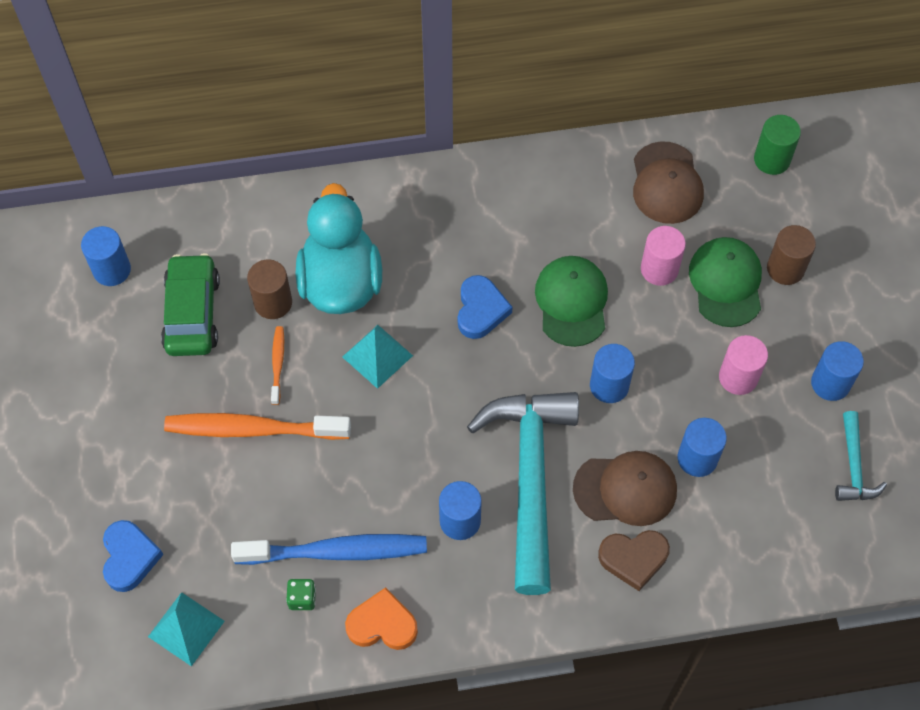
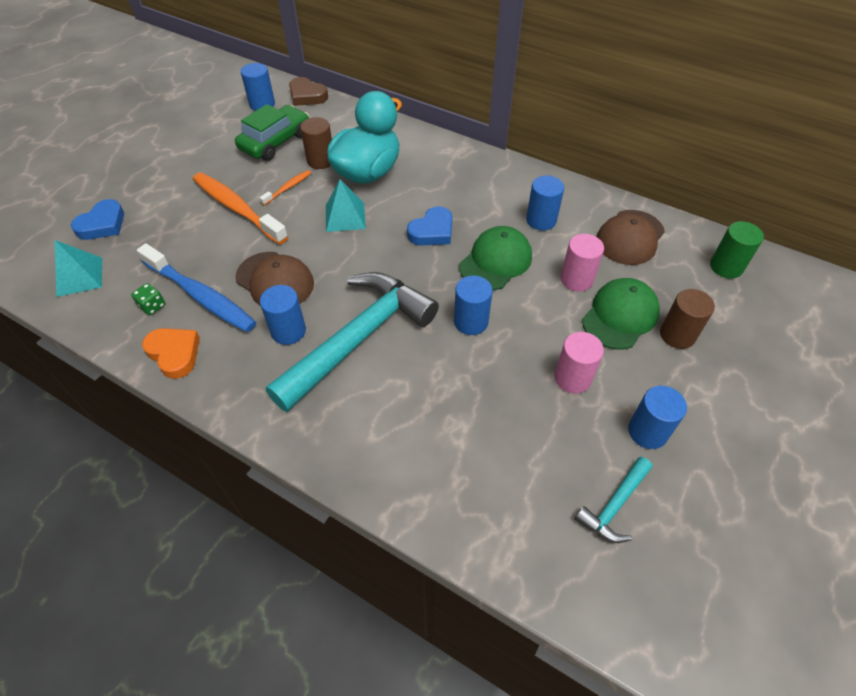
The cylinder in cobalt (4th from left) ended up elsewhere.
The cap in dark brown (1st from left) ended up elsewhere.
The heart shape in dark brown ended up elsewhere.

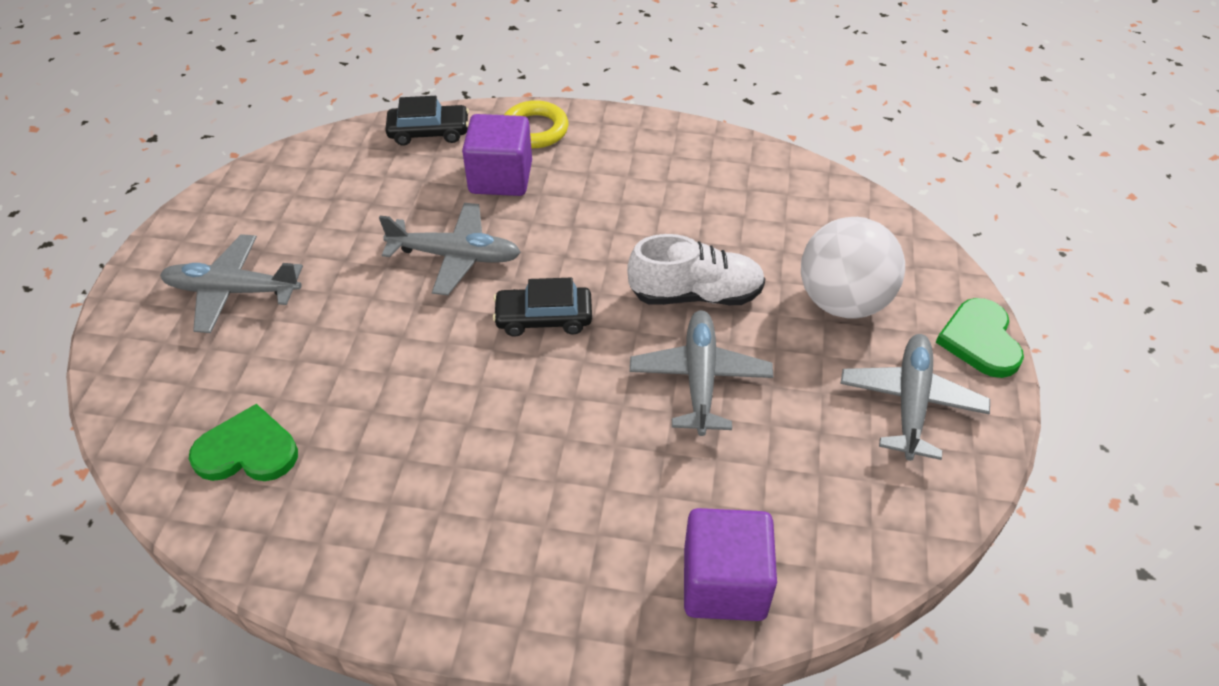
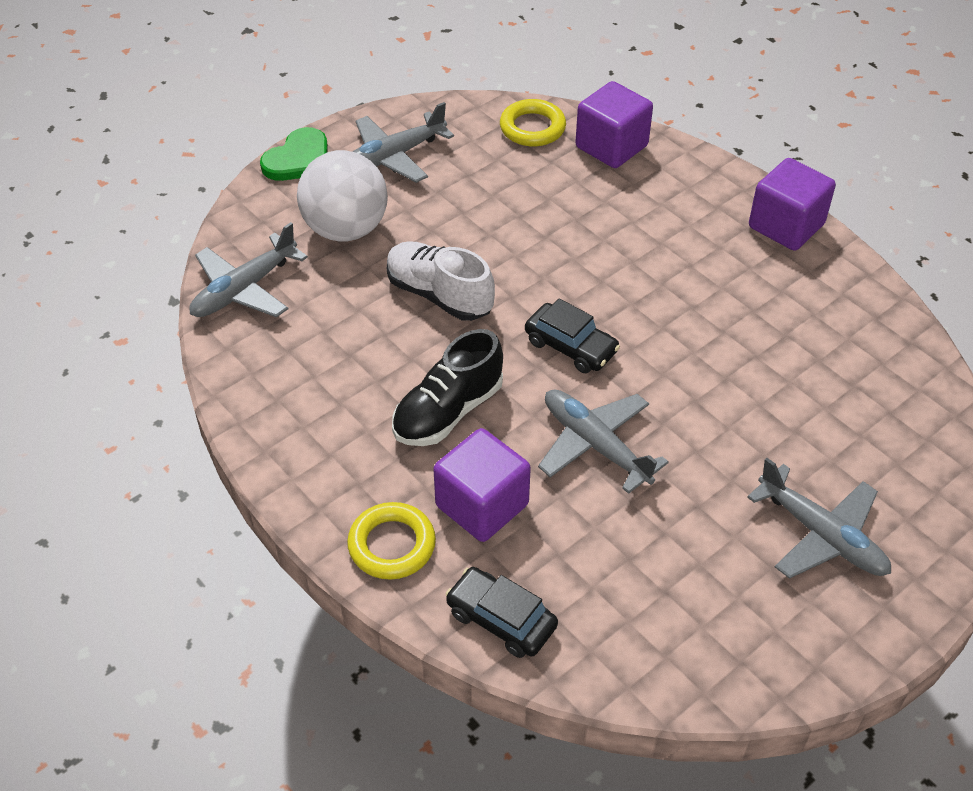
The toy plane in gray (3rd from left in the first image) ended up elsewhere.
The second view lost the heart shape in green (1st from left).
The second view gained the ring in bright yellow (2nd from left).
The second view gained the block in royal purple (3rd from left).
The second view gained the shoe in jet-black.

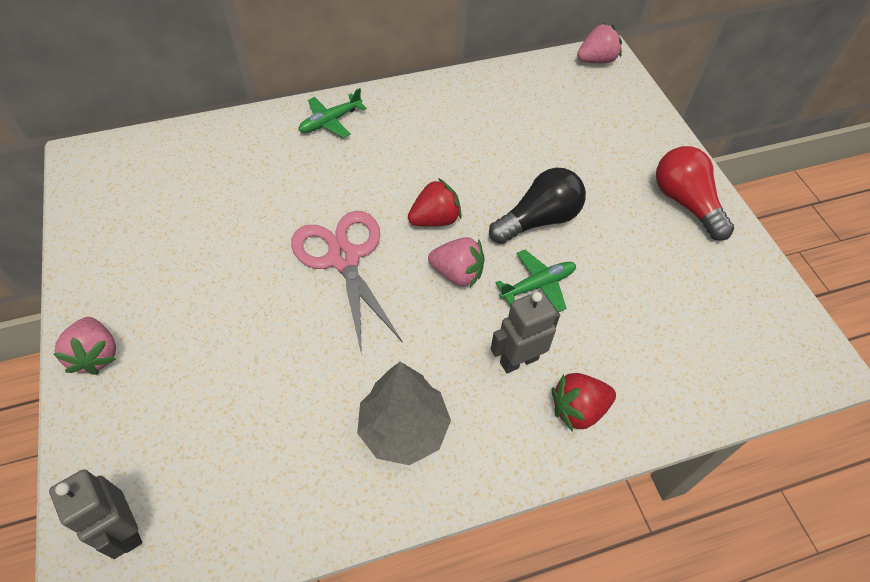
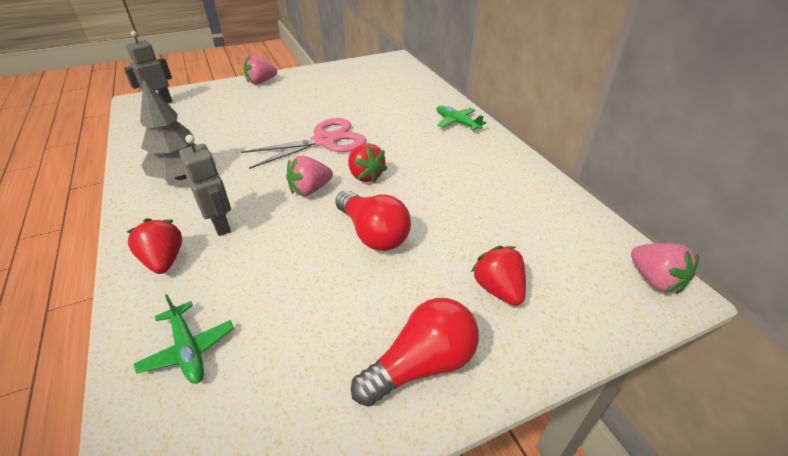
What was the light bulb in jet-black turned into the light bulb in crimson (1st from left).
The berry in rosy (2nd from left) ended up facing another way, 45 degrees clockwise from before.
The toy plane in green (2nd from left in the first image) ended up elsewhere.
The second view gained the berry in crimson (3rd from left).

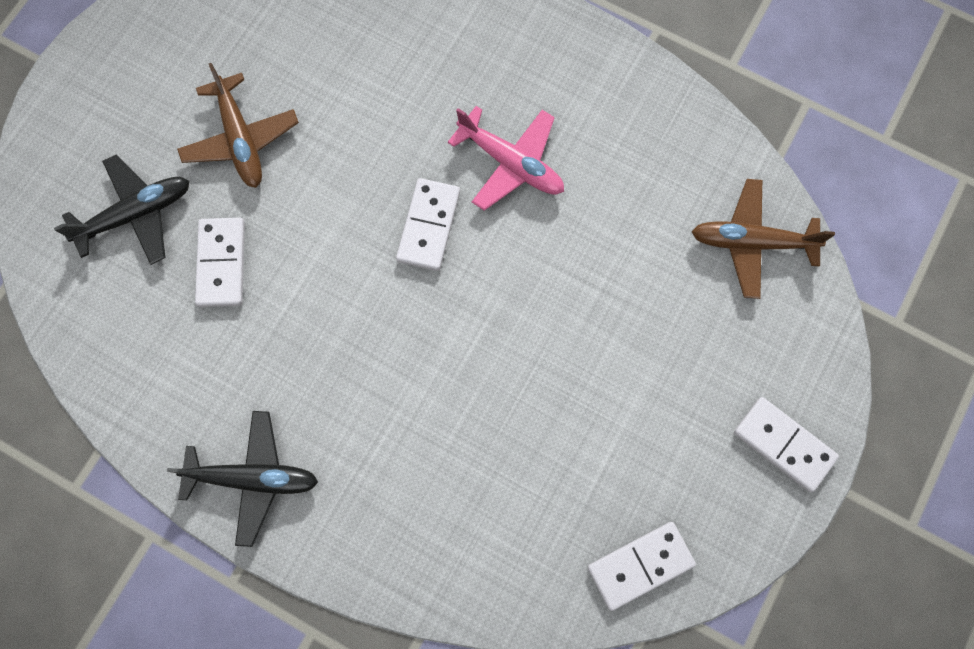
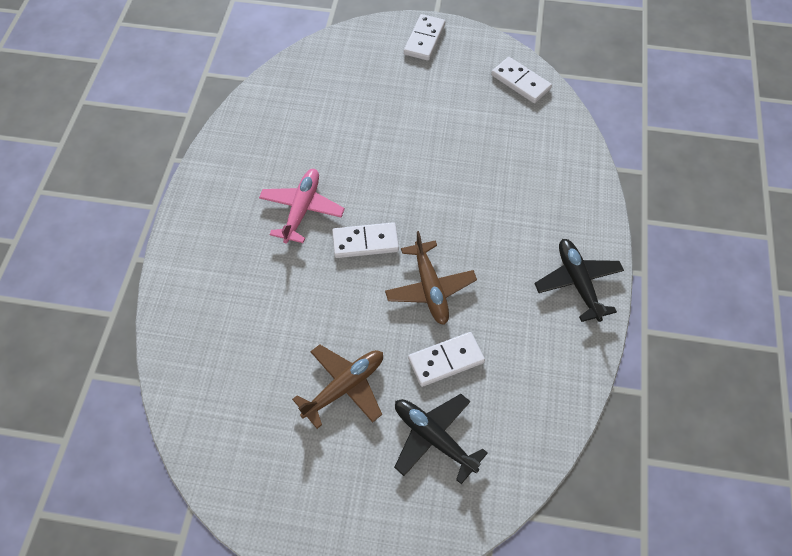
The toy plane in dark brown (2nd from left) ended up elsewhere.

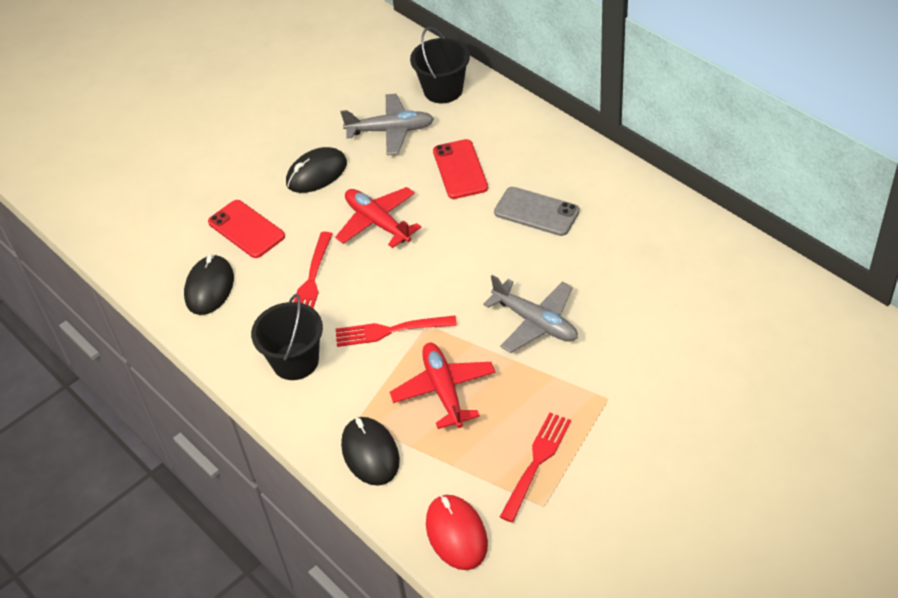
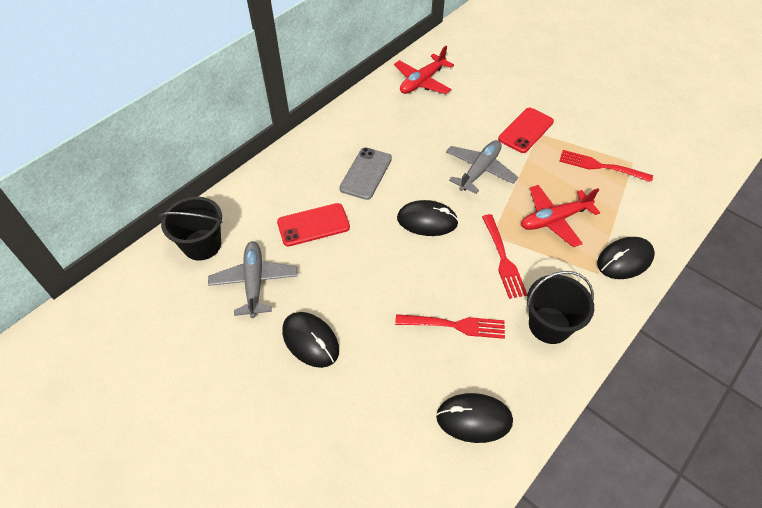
The toy plane in crimson (1st from left) ended up elsewhere.
The phone in crimson (1st from left in the first image) ended up elsewhere.
The second view lost the mouse in crimson.
The second view gained the mouse in jet-black (2nd from left).

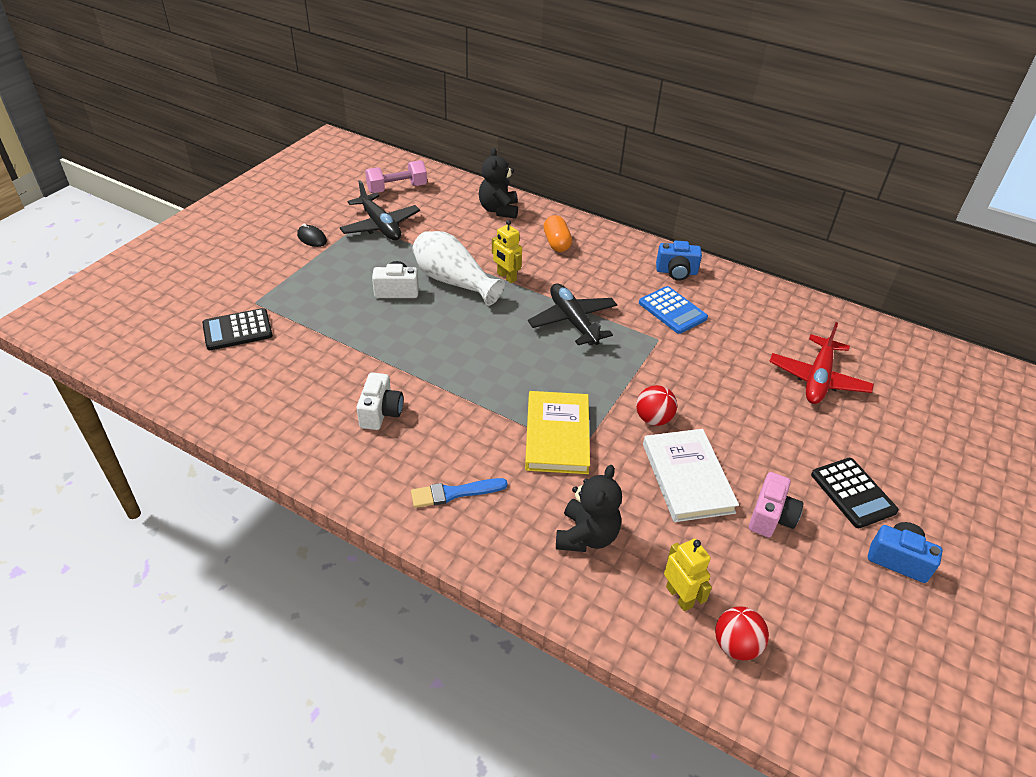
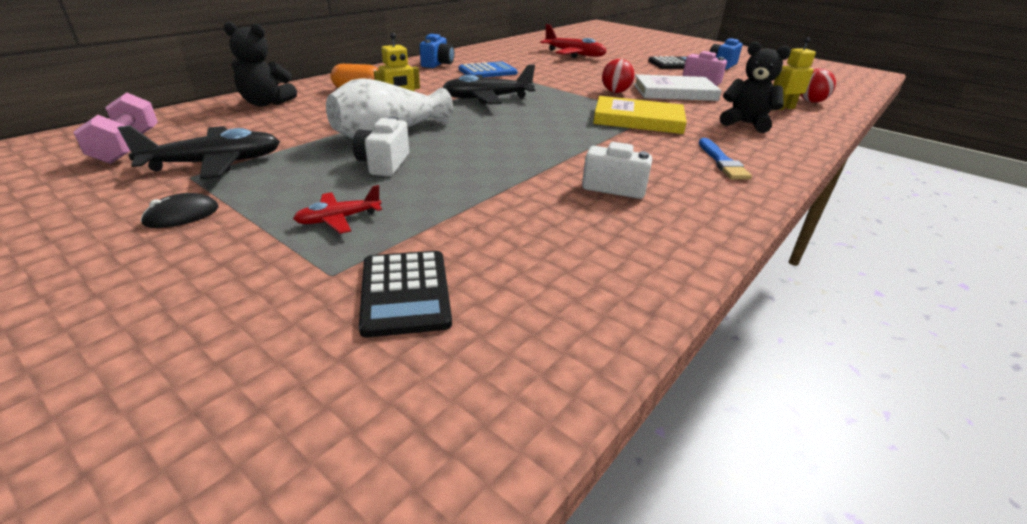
The second view gained the toy plane in crimson (1st from left).

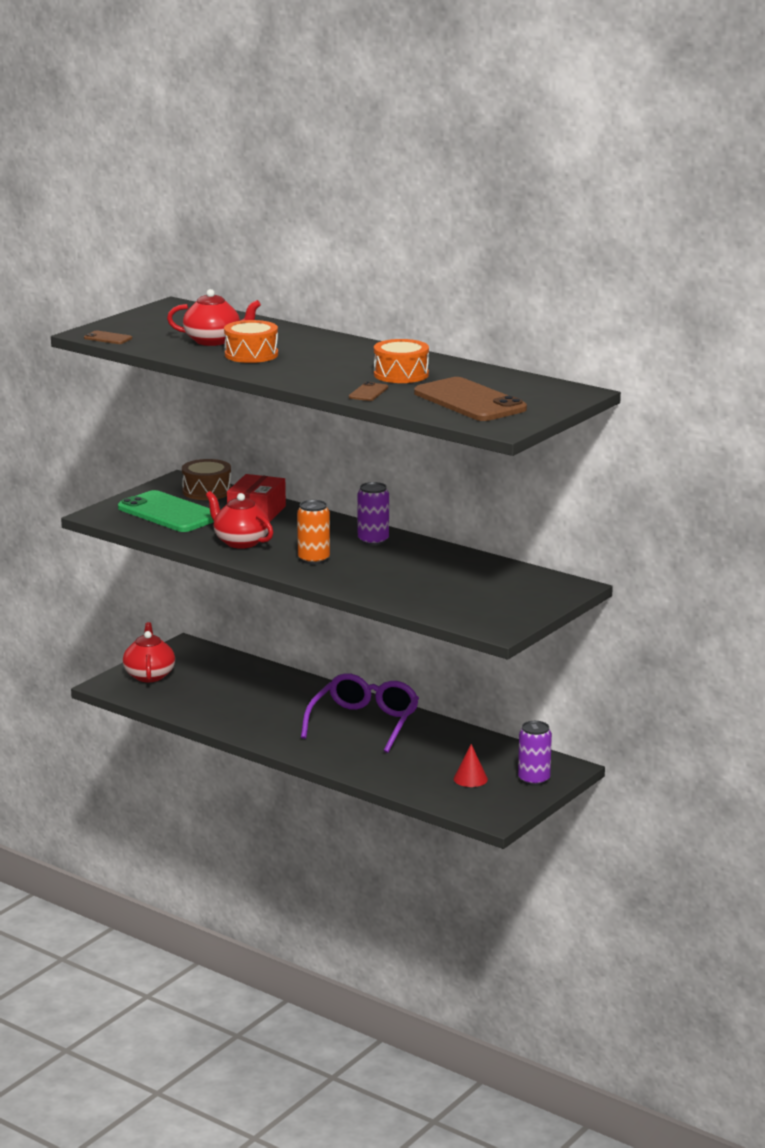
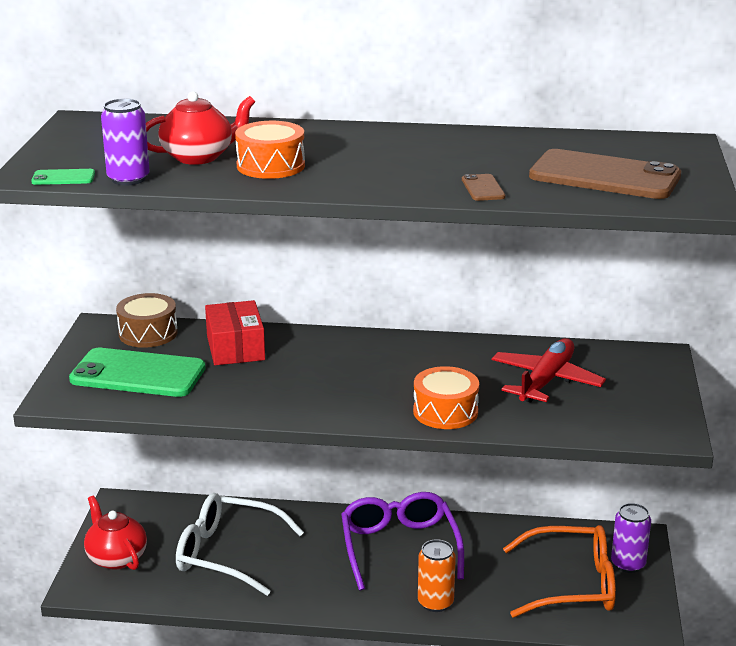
What was the phone in dark brown (1st from left) turned into the phone in green (1st from left).
The snare drum in bright orange (2nd from left) ended up elsewhere.
The tin in royal purple (1st from left) ended up elsewhere.
The second view lost the tea pot in crimson (3rd from left).
The tin in bright orange ended up elsewhere.
Where the solid cone in crimson stood, the eyeglasses in bright orange came to stand.
The second view gained the toy plane in crimson.
The second view gained the eyeglasses in snow-white.

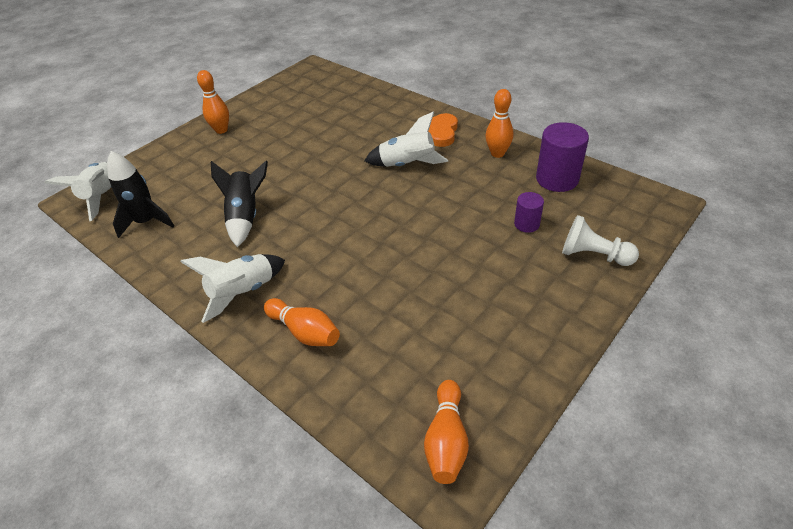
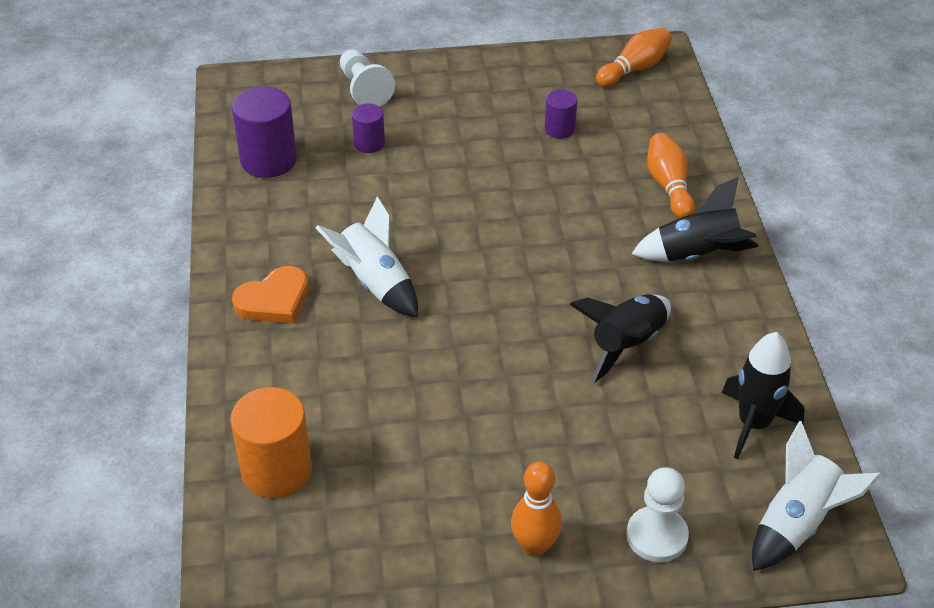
The second view lost the bowling pin in bright orange (4th from left).
What was the spaceship in snow-white (2nd from left) turned into the spaceship in jet-black (2nd from left).
The second view gained the cylinder in royal purple (3rd from left).
The second view gained the cylinder in bright orange.
The second view gained the chess pawn in snow-white (2nd from left).

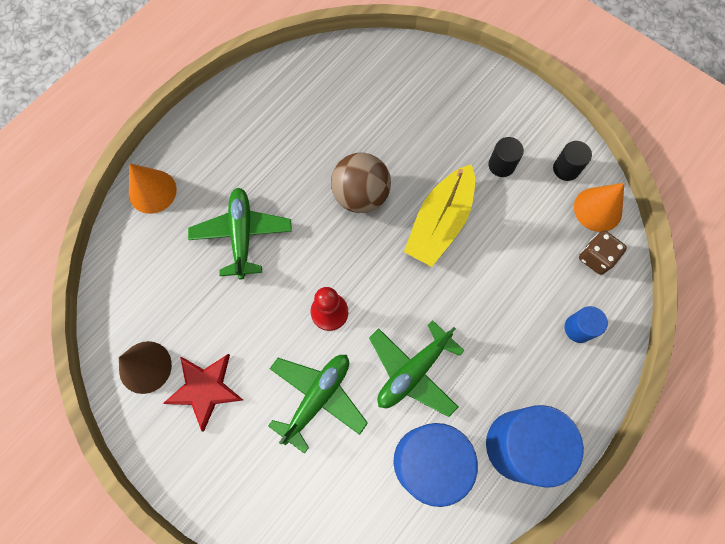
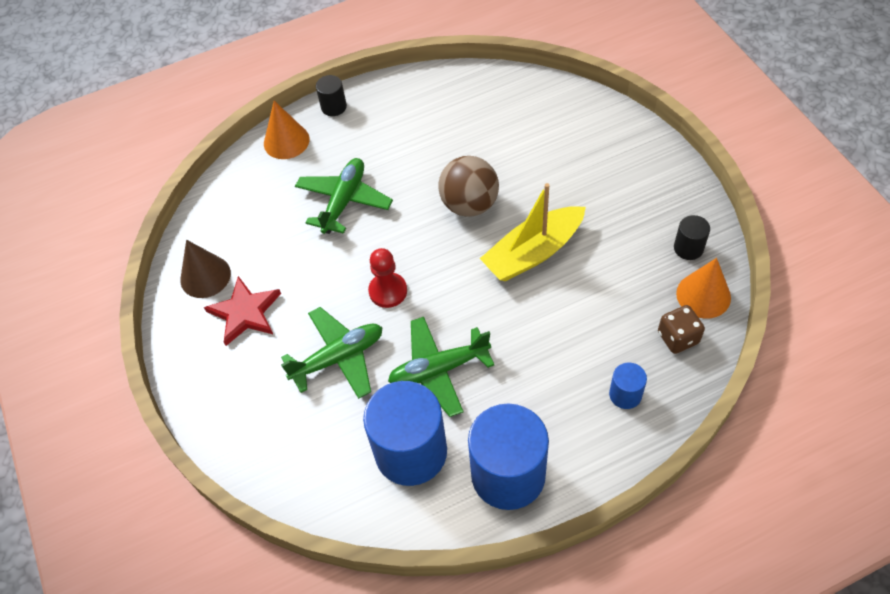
The cylinder in jet-black (1st from left) ended up elsewhere.

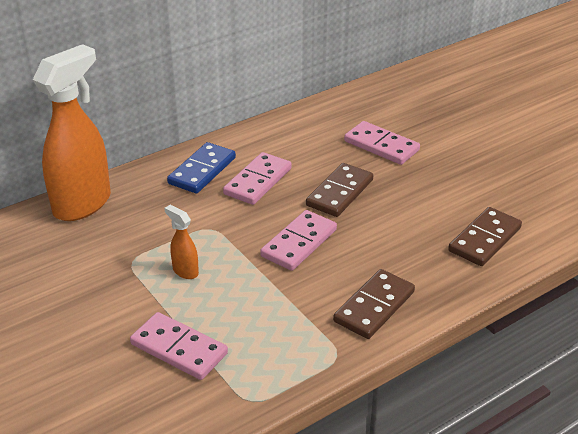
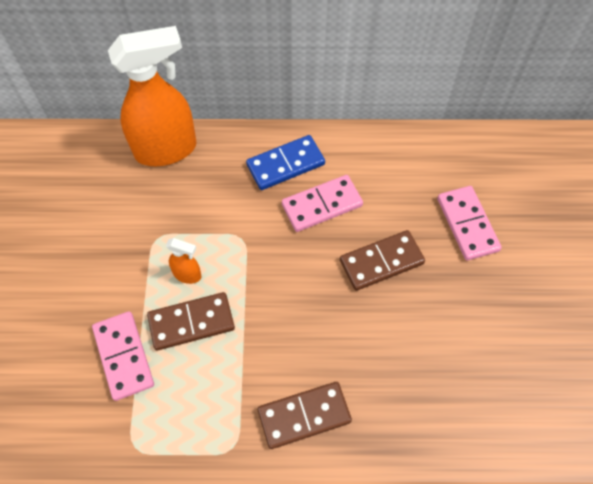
The sprayer in bright orange (2nd from left) ended up facing another way, 120 degrees clockwise from before.
The domino tile in dark brown (3rd from left in the first image) ended up elsewhere.
The second view lost the domino tile in rosy (3rd from left).

